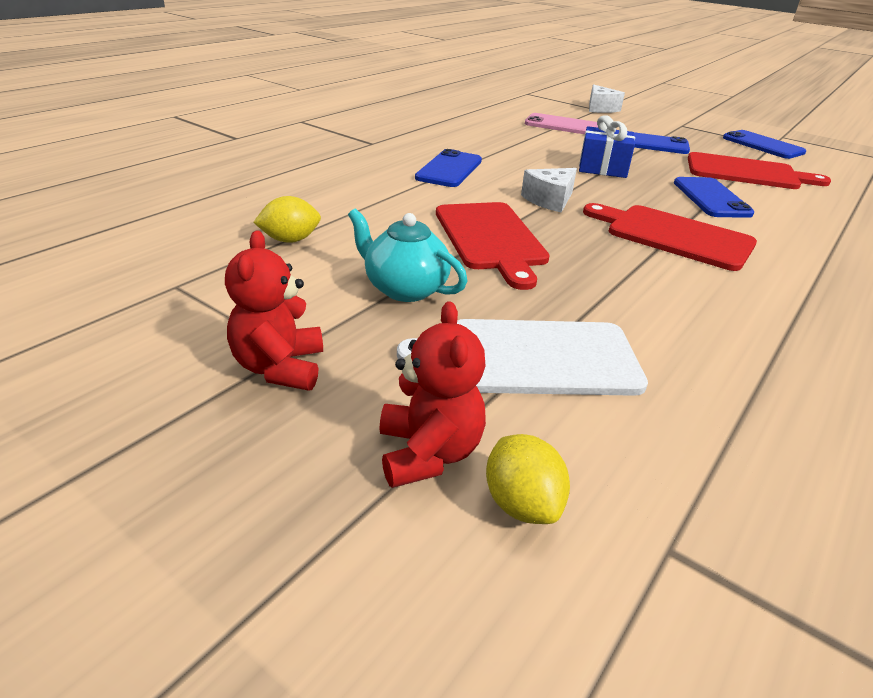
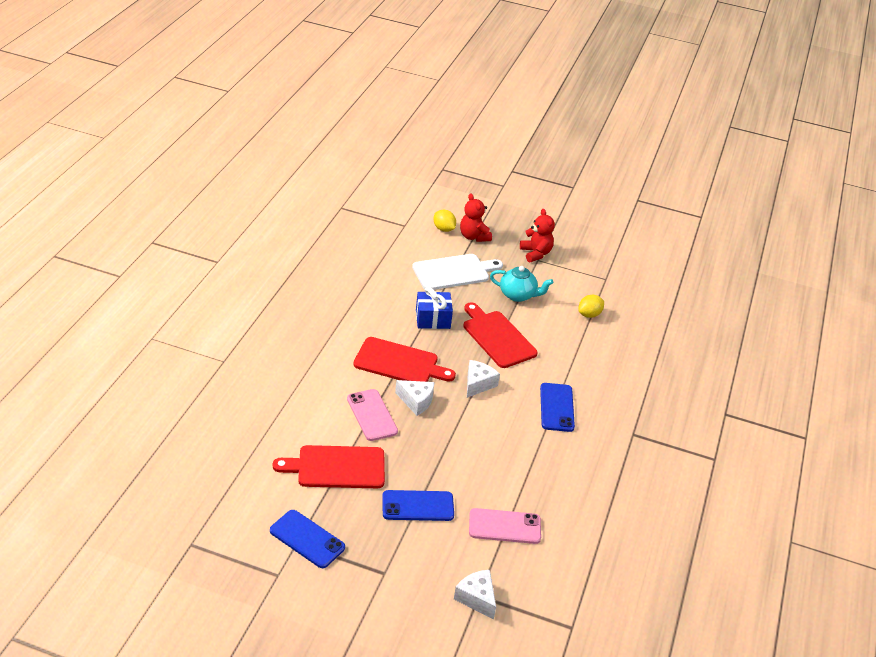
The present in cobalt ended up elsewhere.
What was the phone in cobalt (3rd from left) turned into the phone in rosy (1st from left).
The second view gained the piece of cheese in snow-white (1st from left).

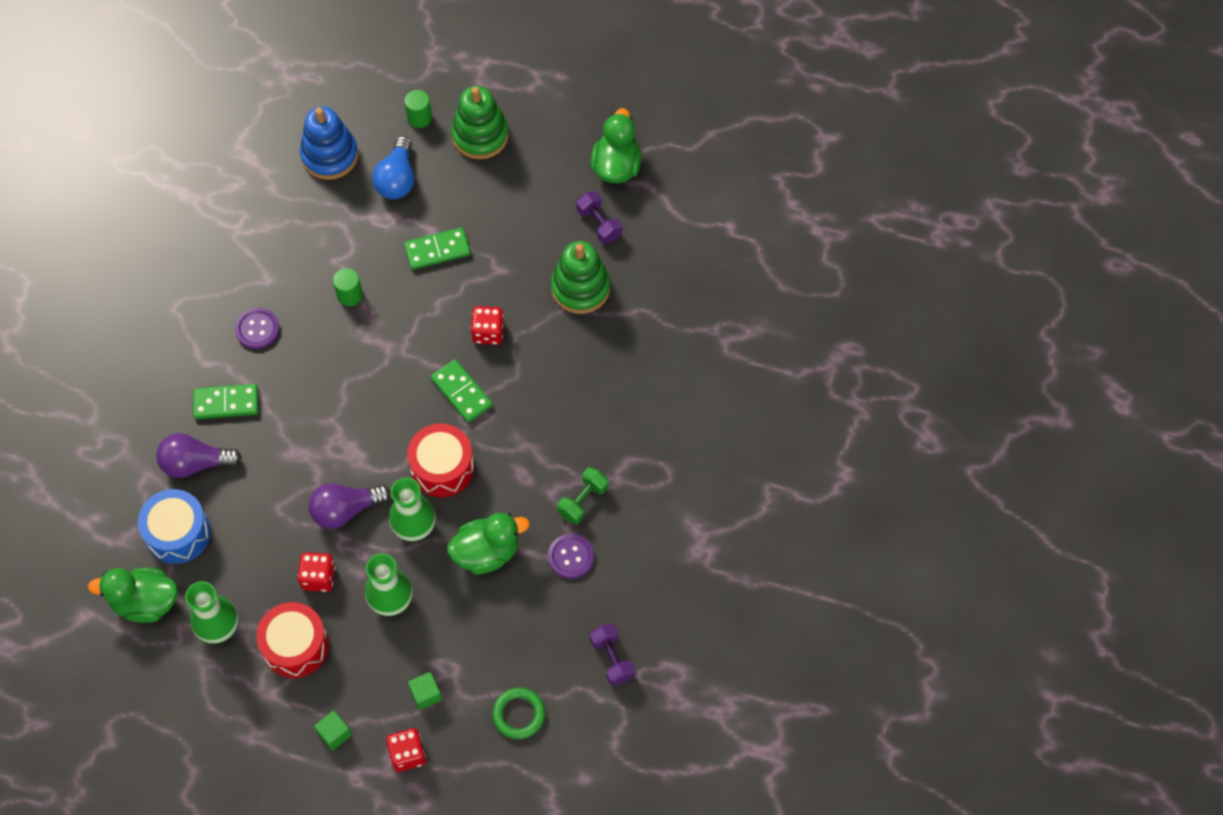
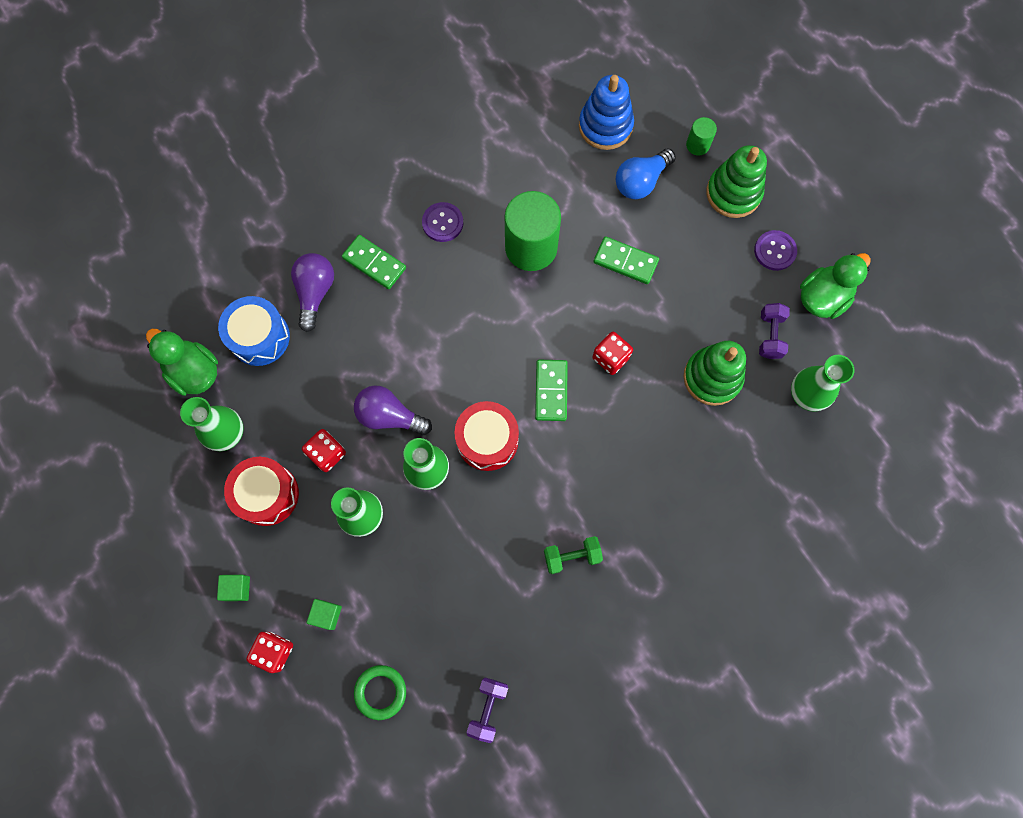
The size of the cylinder in green (1st from left) changed by a factor of 2.13.
The light bulb in royal purple (1st from left) ended up facing another way, 60 degrees clockwise from before.
The second view lost the duck in green (2nd from left).
The button in royal purple (2nd from left) ended up elsewhere.
The second view gained the flower vase in green (4th from left).

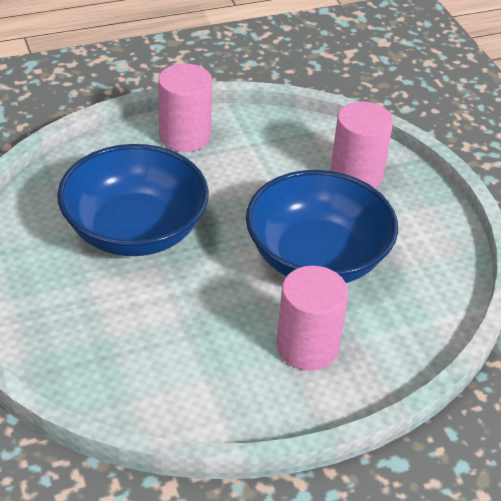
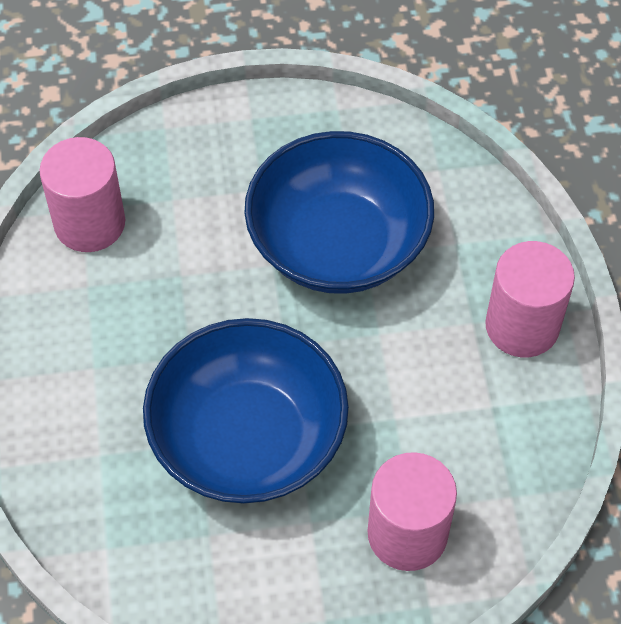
The cylinder in rosy (2nd from left in the first image) ended up elsewhere.

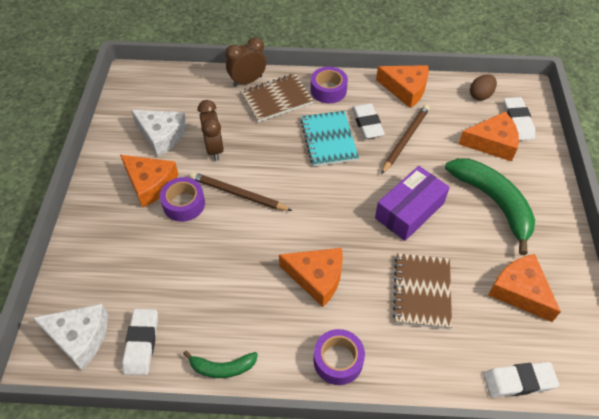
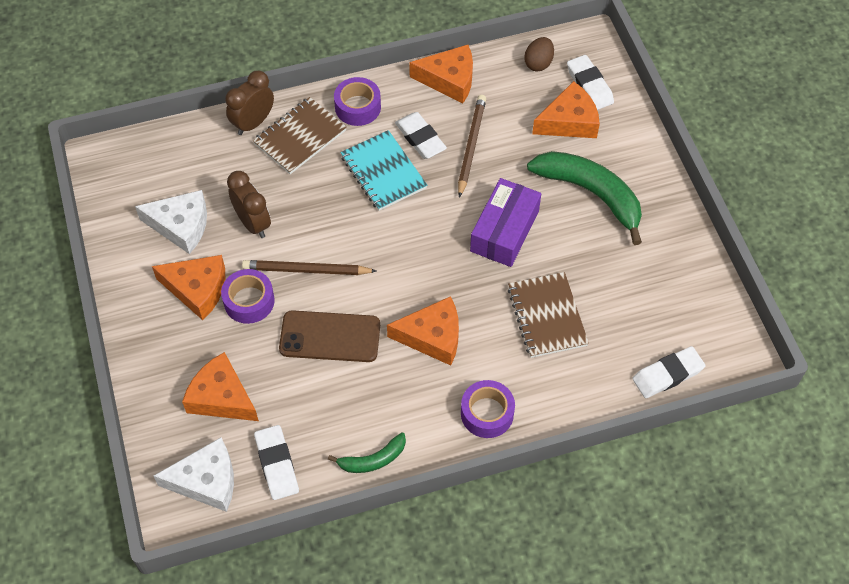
The piece of cheese in bright orange (5th from left in the first image) ended up elsewhere.
The second view gained the phone in dark brown.

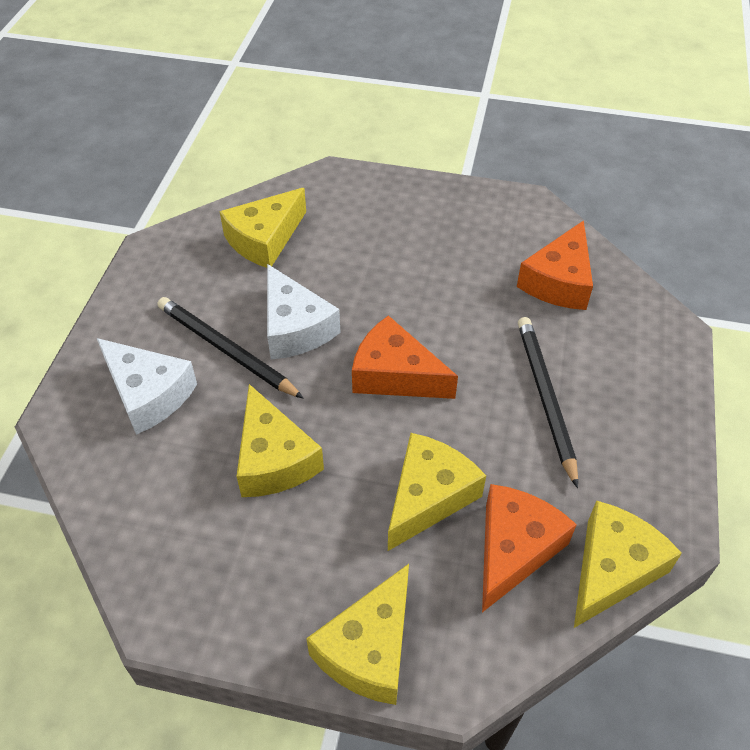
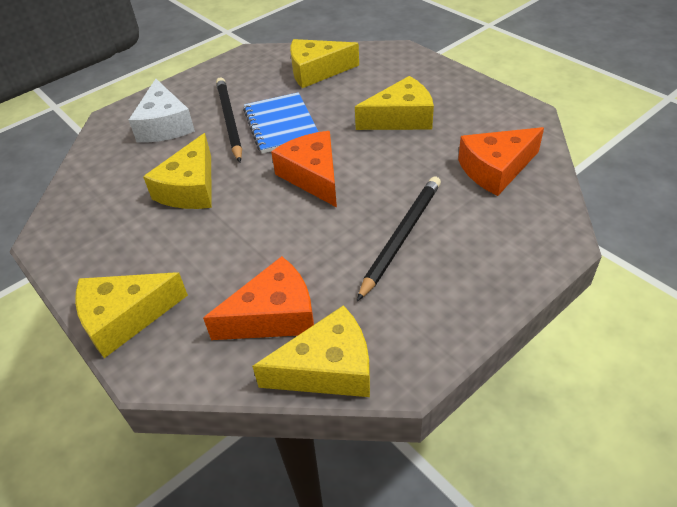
Where the piece of cheese in snow-white (2nd from left) stood, the notepad in cobalt came to stand.
The piece of cheese in bright yellow (4th from left in the first image) ended up elsewhere.

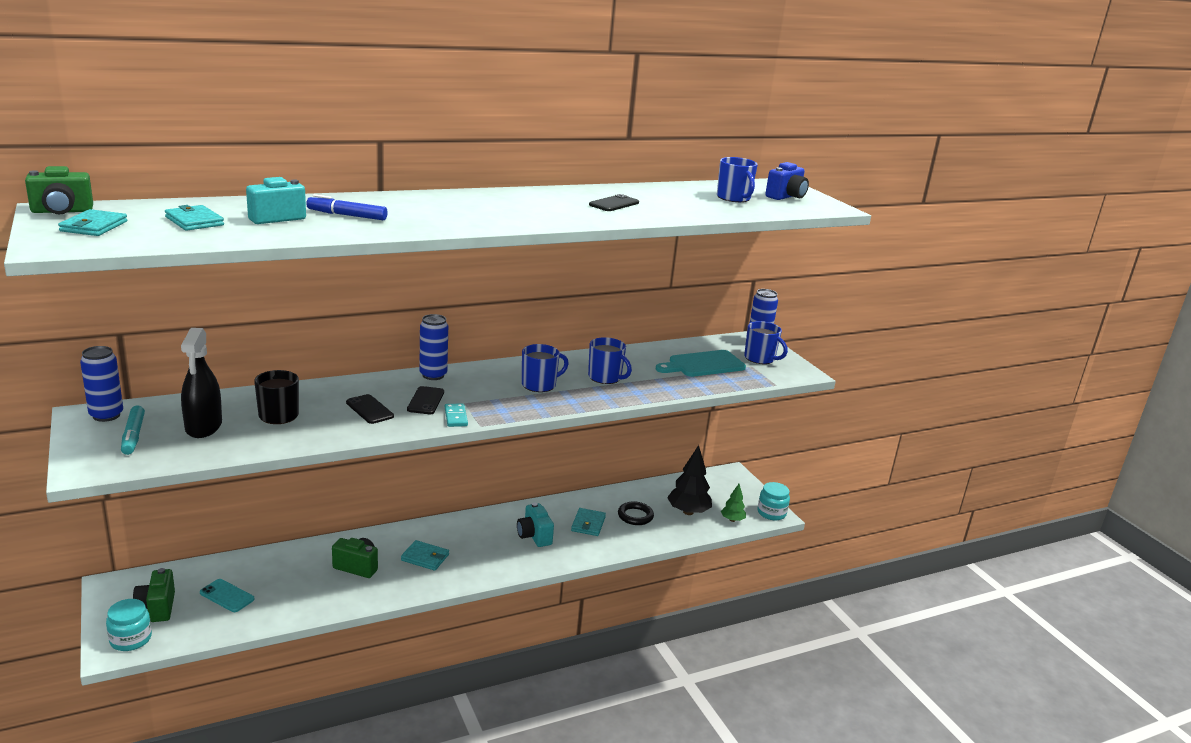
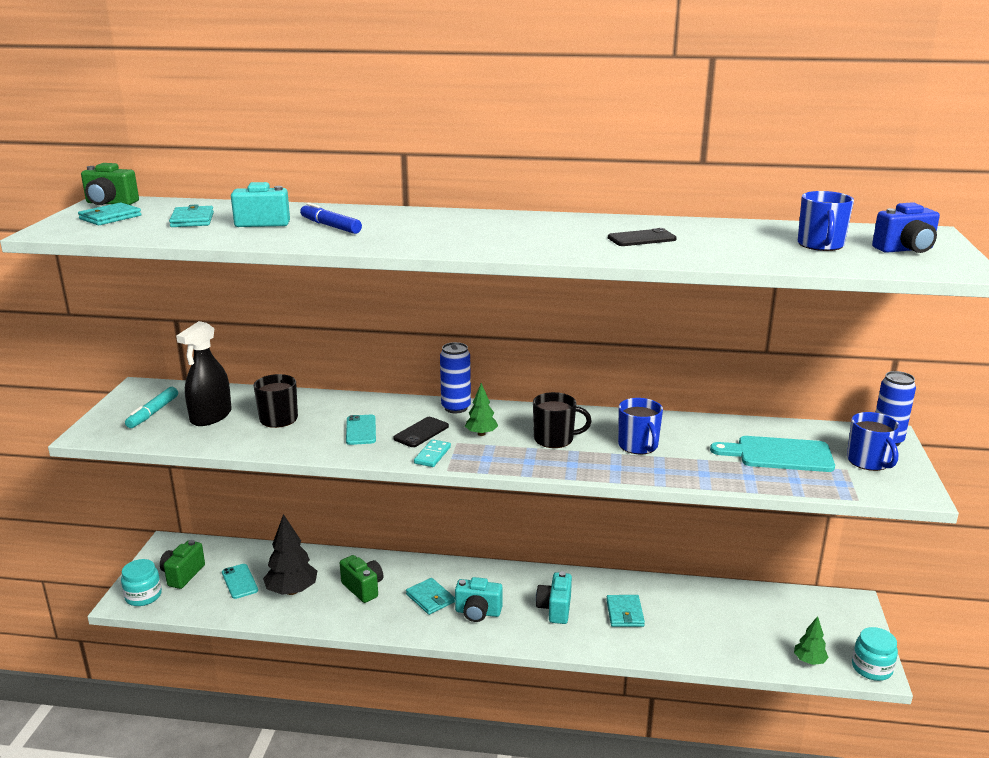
What was the mug in cobalt (1st from left) turned into the mug in jet-black (2nd from left).
The second view lost the tin in cobalt (1st from left).
What was the phone in jet-black (1st from left) turned into the phone in aqua (2nd from left).
The fir tree in jet-black ended up elsewhere.
The second view lost the ring in jet-black.
The card wallet in aqua (4th from left) ended up facing another way, 45 degrees counterclockwise from before.
The second view gained the fir tree in green (1st from left).
The second view gained the camera in aqua (2nd from left).

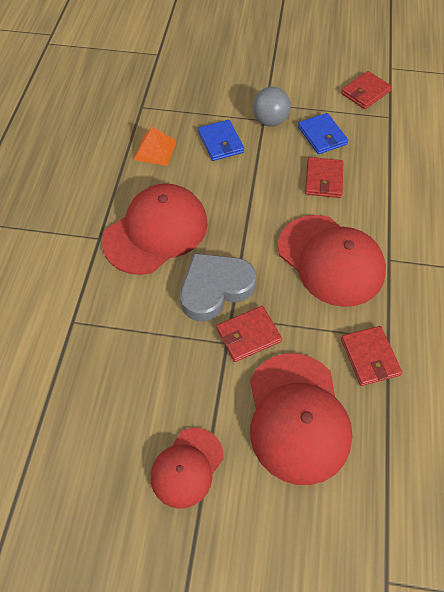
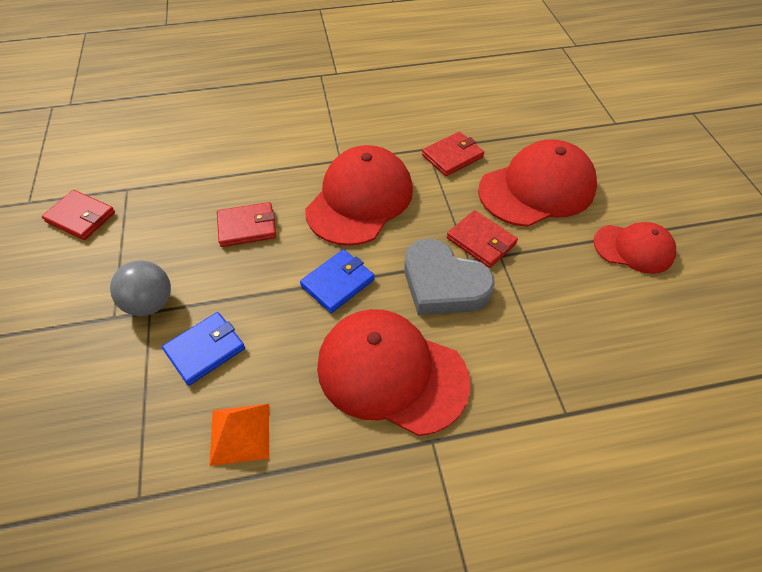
The card wallet in cobalt (2nd from left) ended up elsewhere.

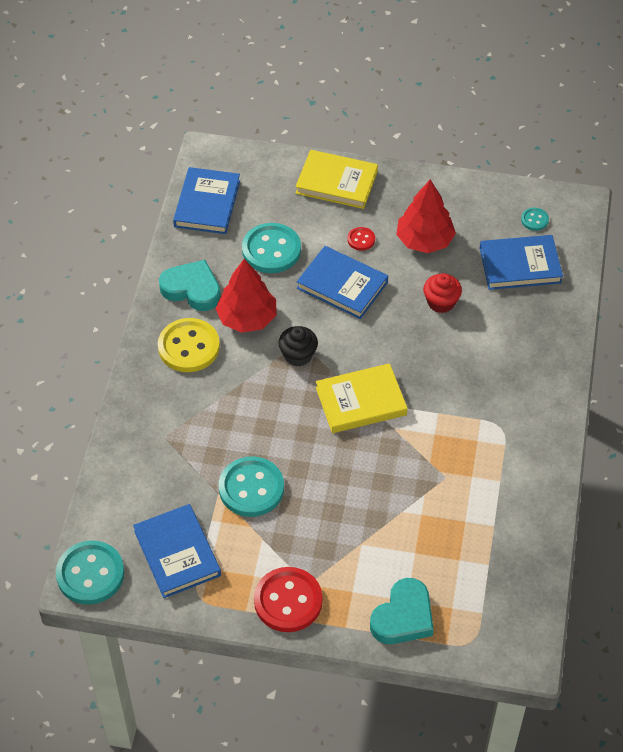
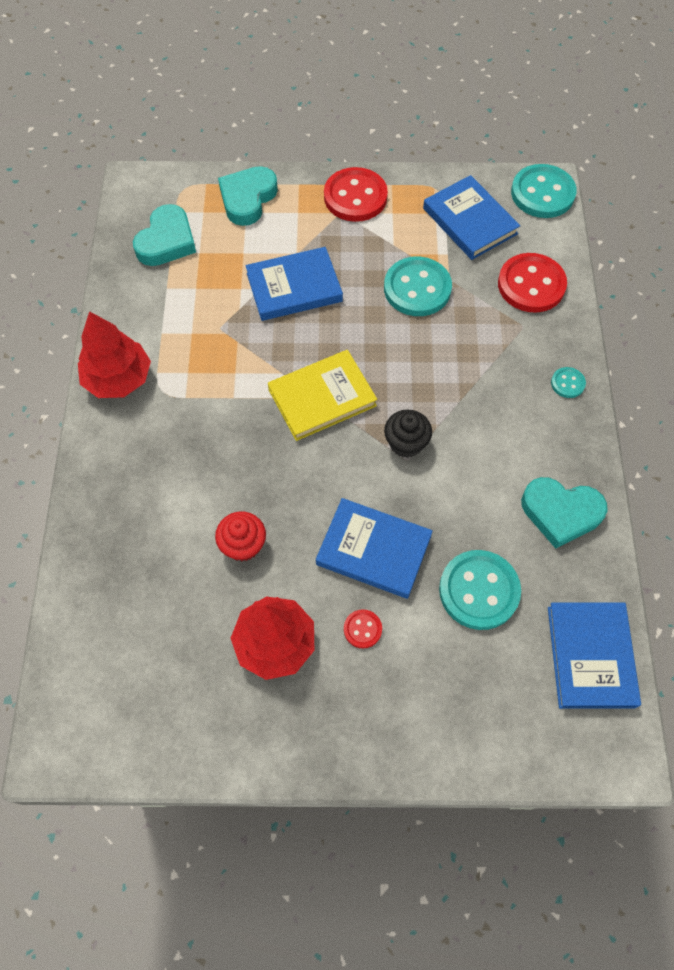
The second view lost the hardcover in bright yellow (1st from left).
The button in aqua (4th from left) ended up elsewhere.
The hardcover in cobalt (4th from left in the first image) ended up elsewhere.
The fir tree in crimson (1st from left) ended up elsewhere.
The second view lost the button in bright yellow.
The second view gained the heart shape in aqua (1st from left).
The second view gained the button in crimson (3rd from left).

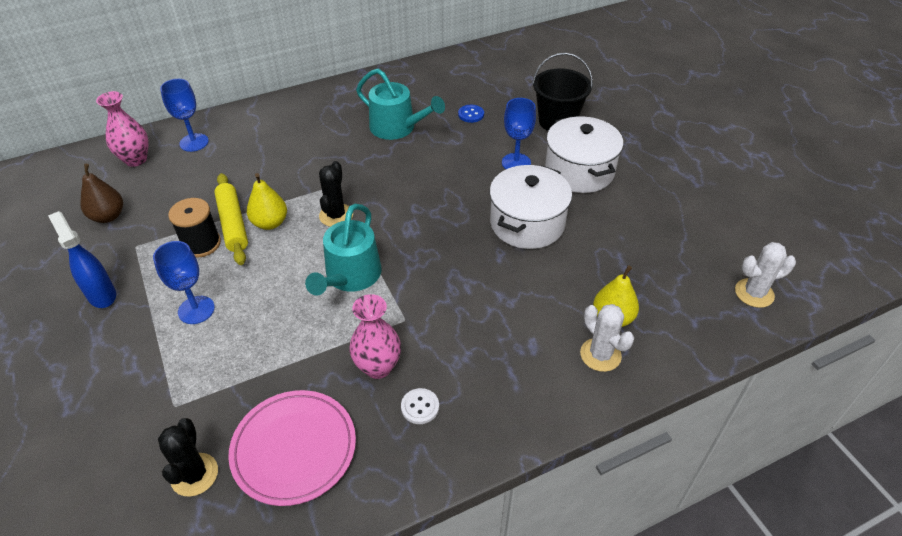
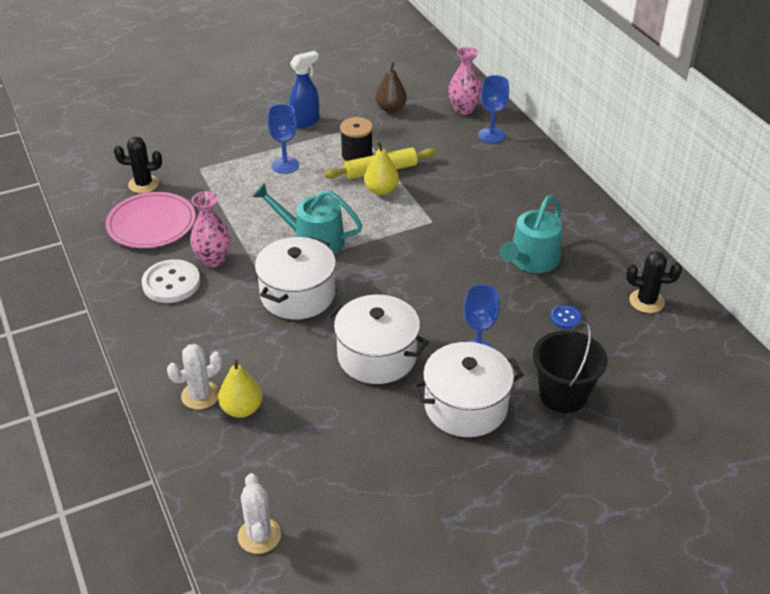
The saguaro cactus in jet-black (2nd from left) ended up elsewhere.
The size of the button in snow-white changed by a factor of 1.89.
The second view gained the cooking pot in snow-white (1st from left).

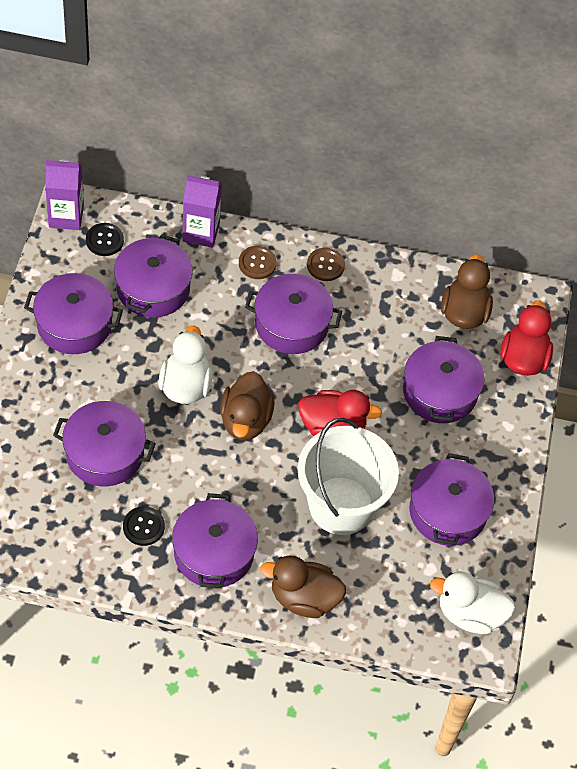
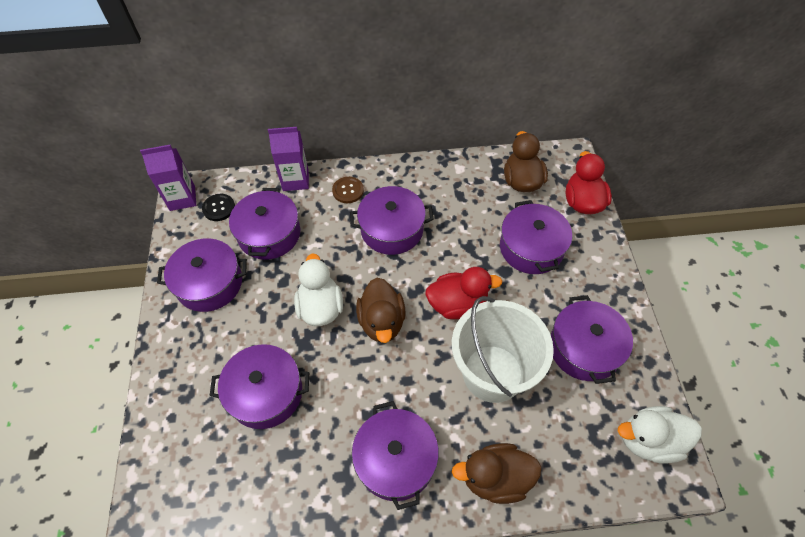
The second view lost the button in dark brown (2nd from left).
The second view lost the button in jet-black (2nd from left).

